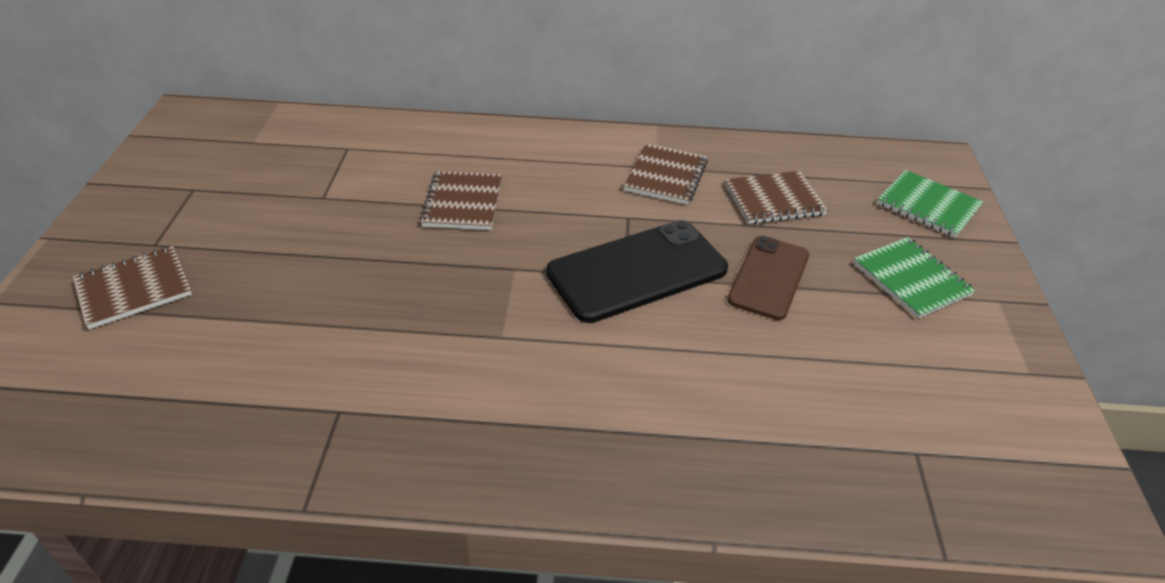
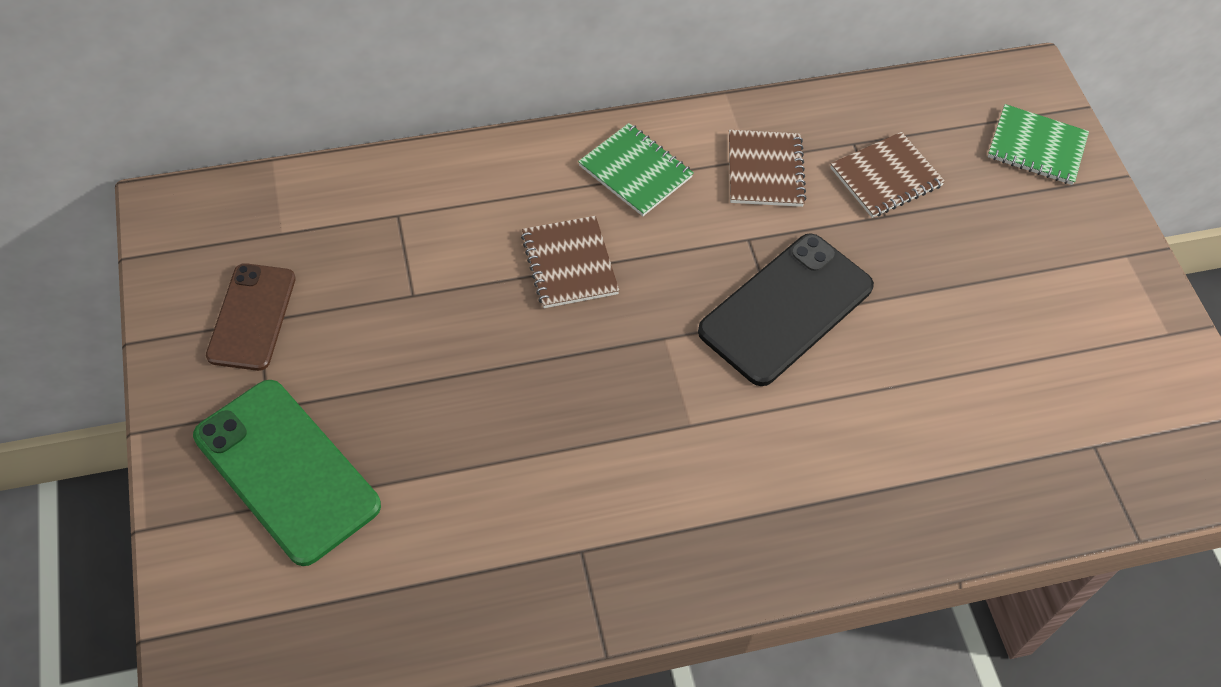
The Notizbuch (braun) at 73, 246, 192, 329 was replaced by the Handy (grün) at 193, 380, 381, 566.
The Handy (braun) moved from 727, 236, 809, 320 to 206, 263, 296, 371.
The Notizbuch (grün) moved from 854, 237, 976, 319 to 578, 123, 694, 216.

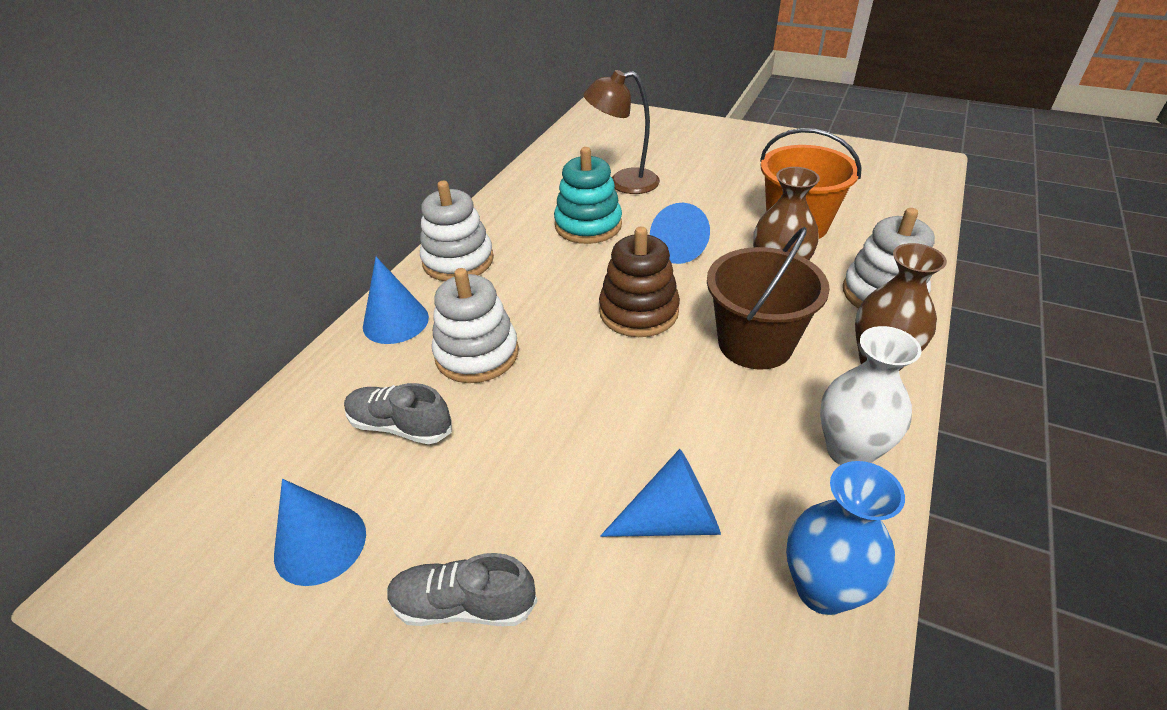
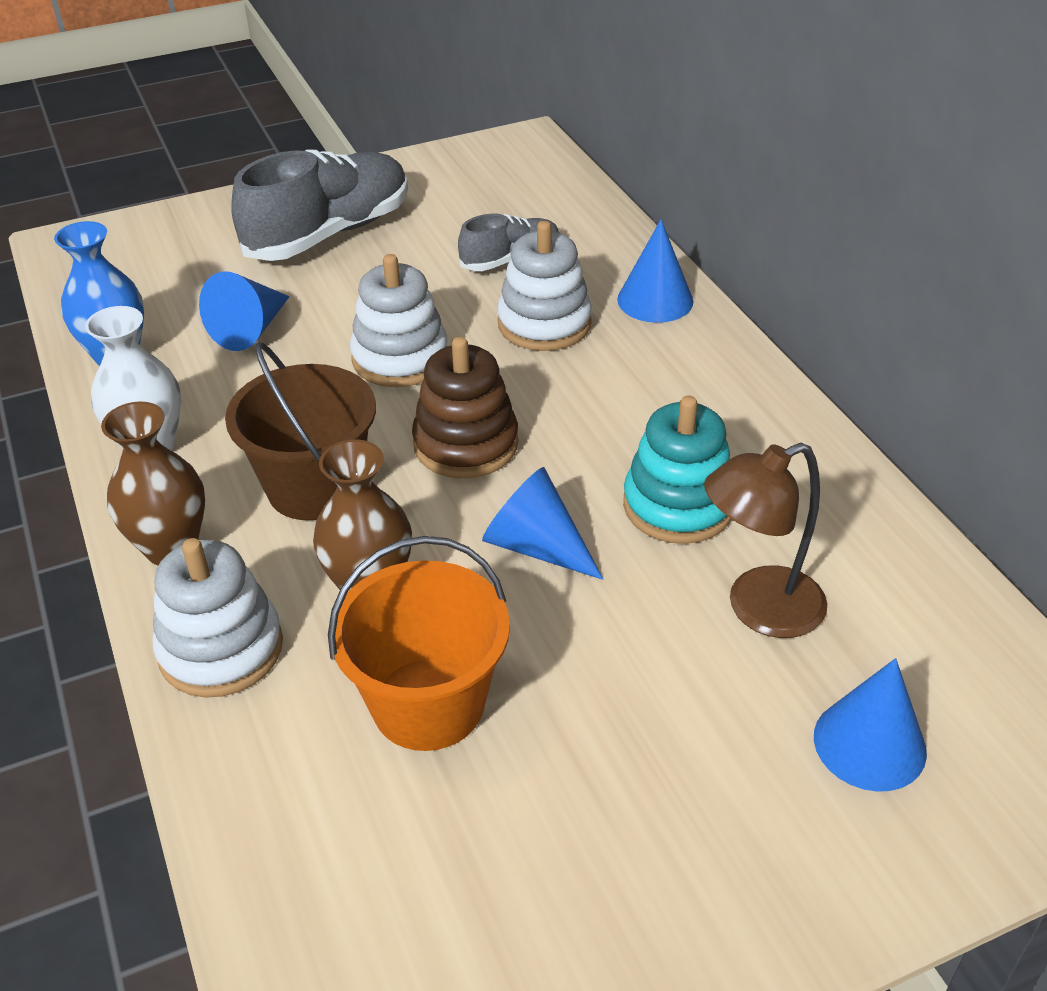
The Kegel (blau) moved from 274, 479, 366, 586 to 814, 658, 927, 792.
The Schuh (grau) at 387, 553, 538, 626 changed to 1.85 times the size.
The Stapelspielzeug (weiß) moved from 420, 181, 494, 281 to 350, 254, 448, 387.
The Lampe (braun) at 584, 70, 660, 194 turned 150 degrees counterclockwise.

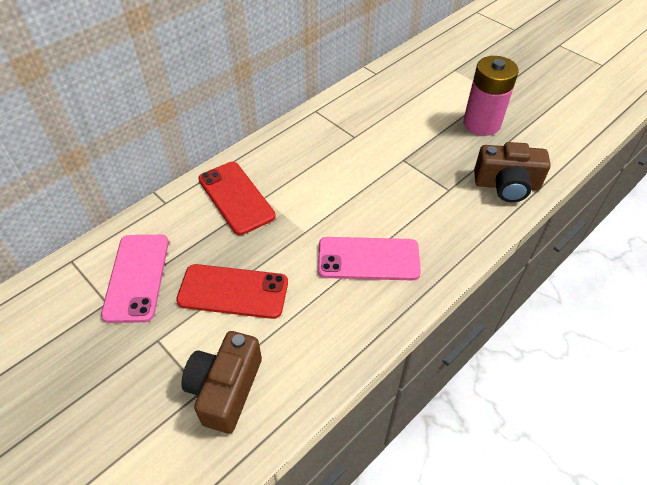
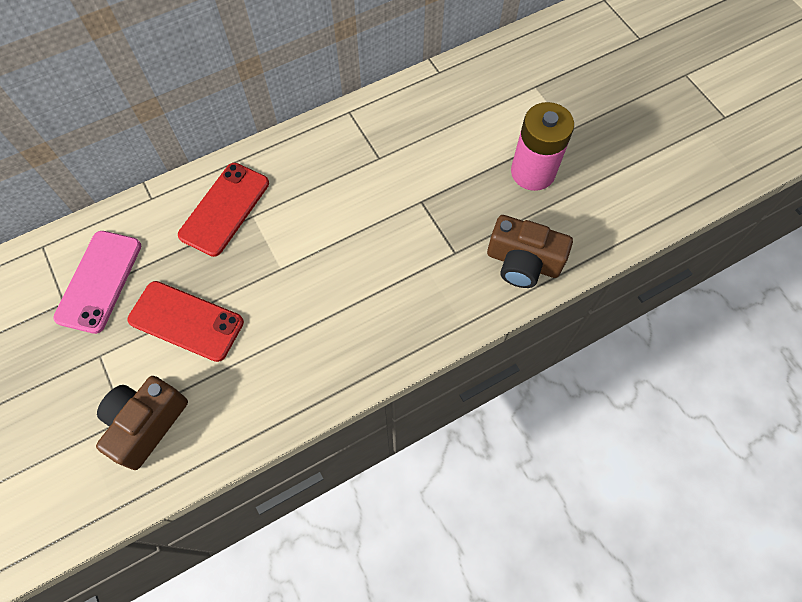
The Handy (rot) at 198, 162, 276, 235 turned 45 degrees clockwise.
The Handy (rosa) at 318, 237, 421, 281 disappeared.

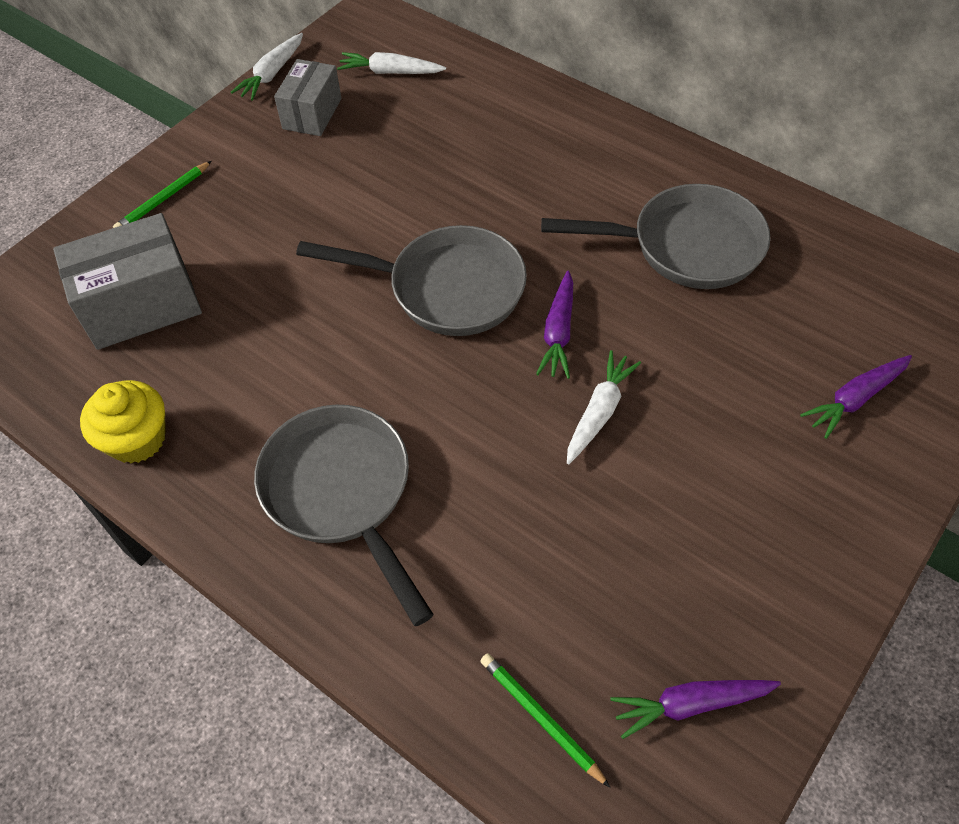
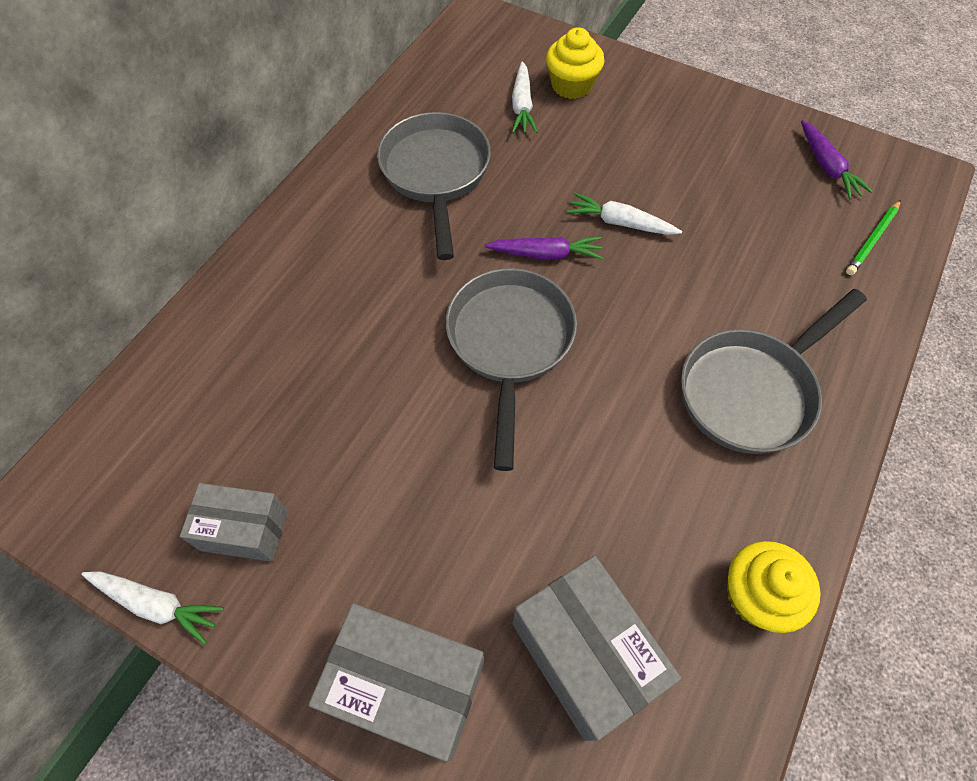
The Bleistift (grün) at 113, 161, 212, 228 was replaced by the Schachtel (grau) at 309, 603, 484, 762.
The Karotte (weiß) moved from 337, 52, 446, 74 to 512, 61, 538, 133.
The Karotte (lila) at 800, 355, 912, 439 was replaced by the Muffin (gelb) at 546, 27, 604, 99.

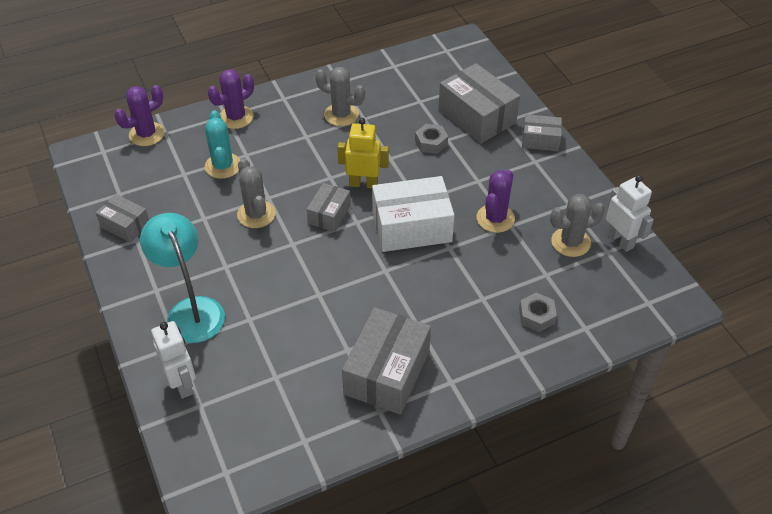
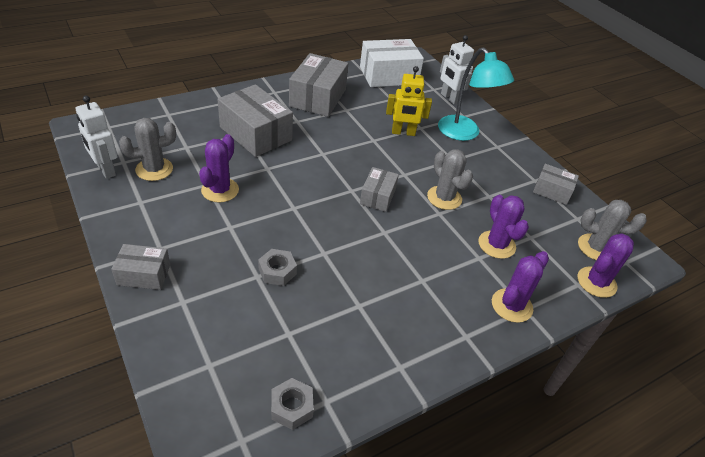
The Kaktus (türkis) at 205, 110, 240, 179 became the Kaktus (lila) at 478, 195, 529, 259.
The Kaktus (grau) moved from 315, 67, 365, 126 to 578, 200, 647, 260.
The Roboter (gelb) moved from 337, 118, 389, 188 to 386, 66, 432, 136.
The Schachtel (weiß) moved from 372, 176, 455, 252 to 360, 39, 424, 87.
The Schachtel (grau) moved from 438, 63, 520, 144 to 217, 84, 293, 157.
The Sechskantmutter (grau) moved from 519, 293, 557, 332 to 271, 378, 314, 430.

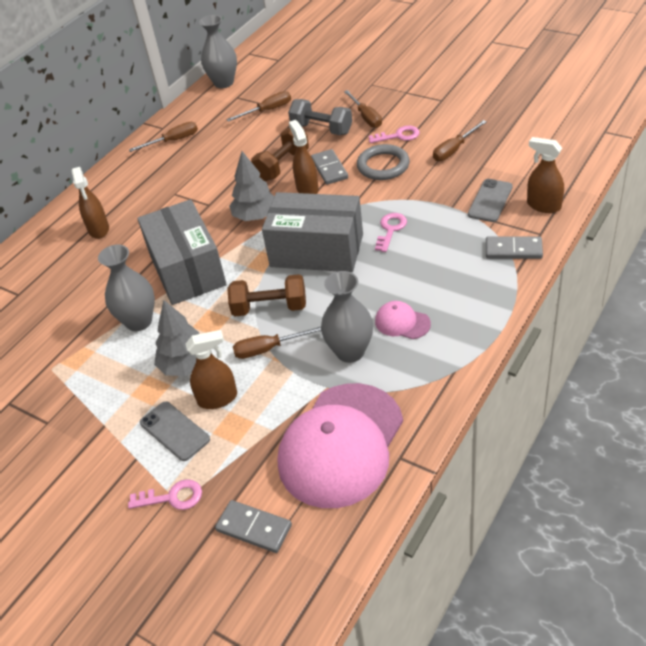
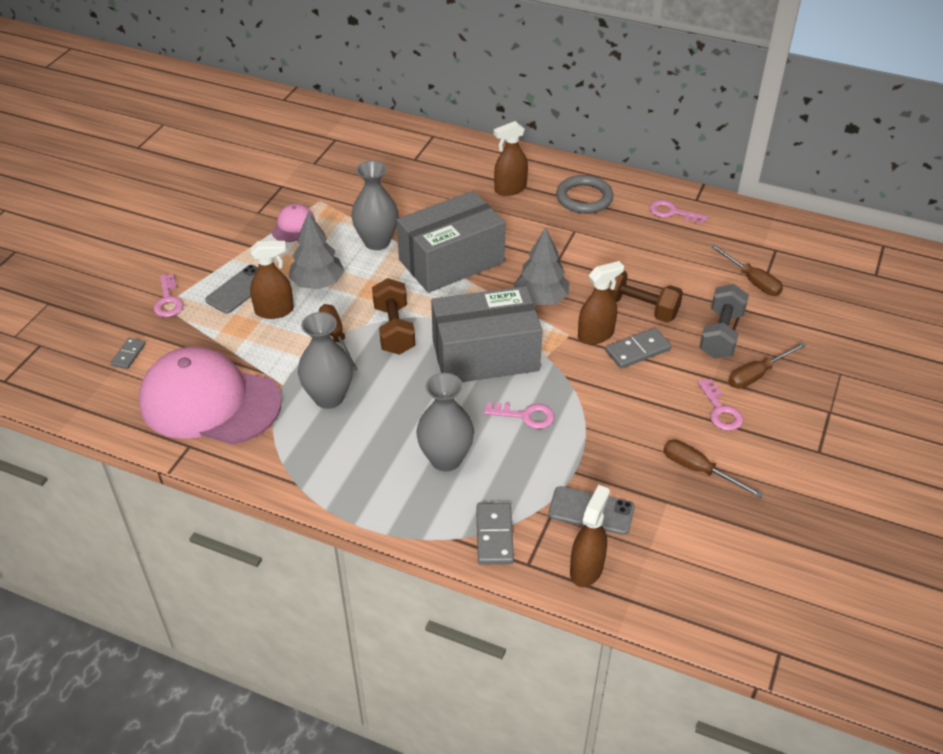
The Schraubenzieher (braun) at 129, 122, 198, 152 was replaced by the Schlüssel (rosa) at 649, 200, 708, 224.
The Sprühflasche (braun) at 186, 330, 237, 409 turned 75 degrees counterclockwise.
The Vase (grau) moved from 199, 15, 237, 88 to 416, 373, 474, 472.
The Dominostein (grau) at 215, 500, 292, 553 changed to 0.63 times the size.
The Schachtel (grau) at 262, 192, 363, 272 turned 75 degrees clockwise.
The Ring (grau) moved from 357, 144, 410, 180 to 556, 175, 613, 214.
The Kappe (rosa) moved from 375, 301, 431, 339 to 271, 204, 315, 242.

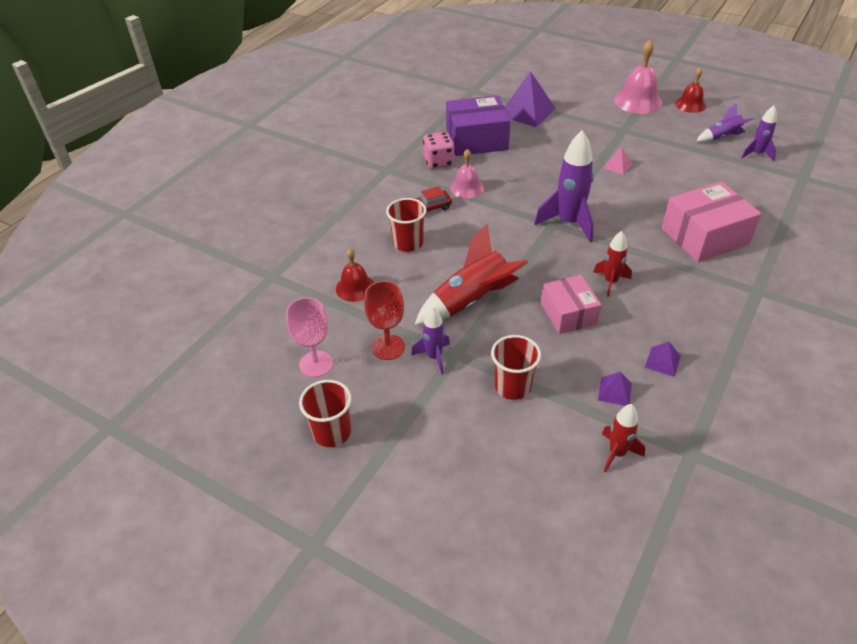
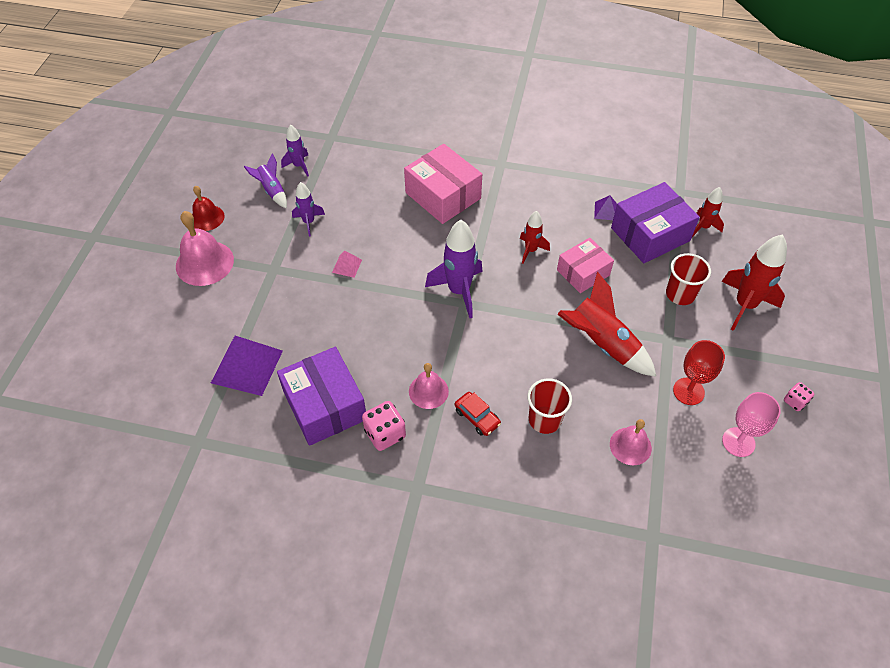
The Becher (rot) at 299, 380, 352, 447 was replaced by the Spielwürfel (rosa) at 784, 382, 814, 411.
The Glocke (rot) at 336, 248, 374, 302 became the Glocke (rosa) at 610, 419, 652, 465.
The Rakete (lila) moved from 411, 307, 450, 375 to 292, 182, 325, 237.
The Pyramide (lila) at 598, 372, 632, 406 was replaced by the Schachtel (lila) at 611, 182, 700, 263.
The Rakete (rot) at 721, 235, 787, 331 appeared.

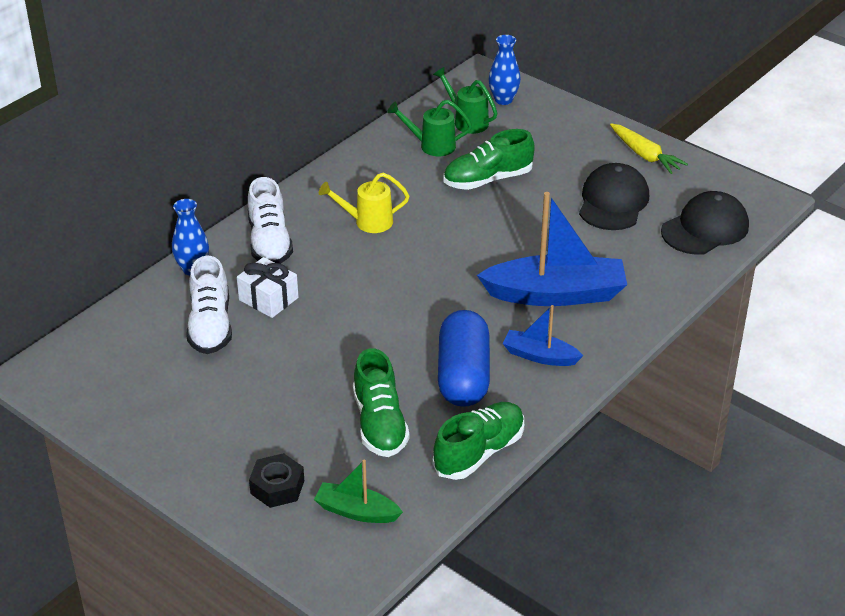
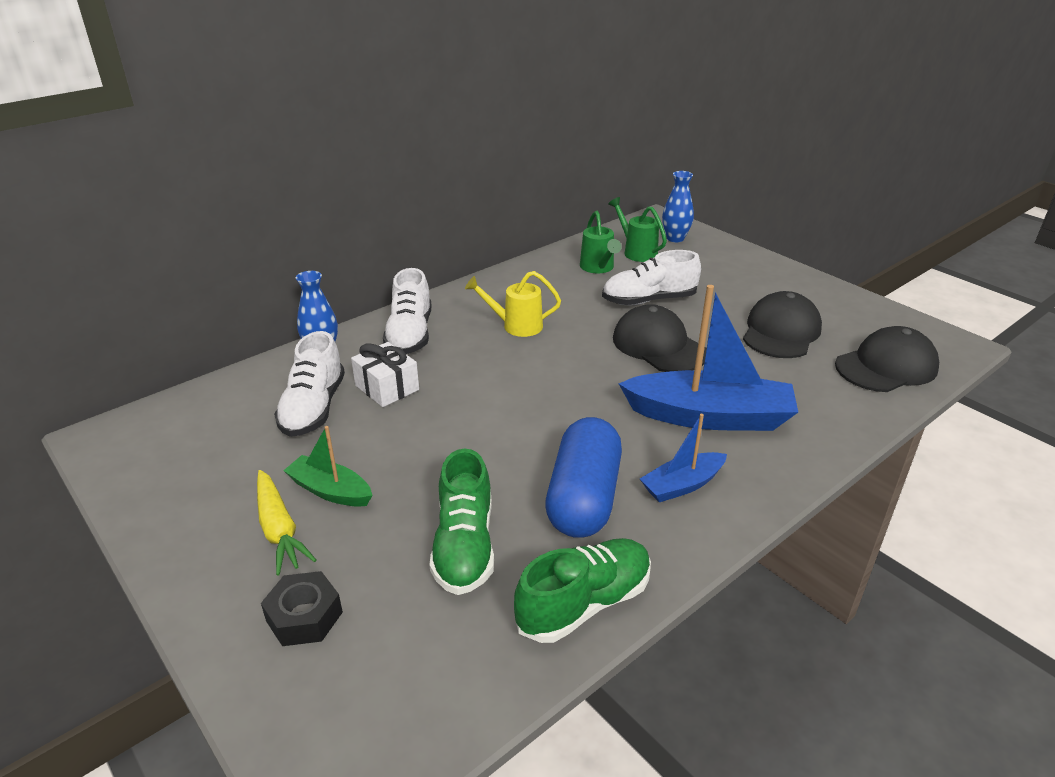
The Boot (grün) moved from 314, 460, 403, 523 to 283, 426, 373, 507.
The Gießkanne (grün) at 387, 100, 472, 156 turned 120 degrees counterclockwise.
The Schuh (grün) at 444, 129, 535, 190 became the Schuh (weiß) at 602, 250, 701, 305.
The Boot (blau) at 502, 305, 583, 366 turned 60 degrees counterclockwise.
The Karotte (gelb) moved from 610, 124, 688, 174 to 257, 470, 317, 576.
The Kappe (schwarz) at 613, 304, 707, 372 appeared.

